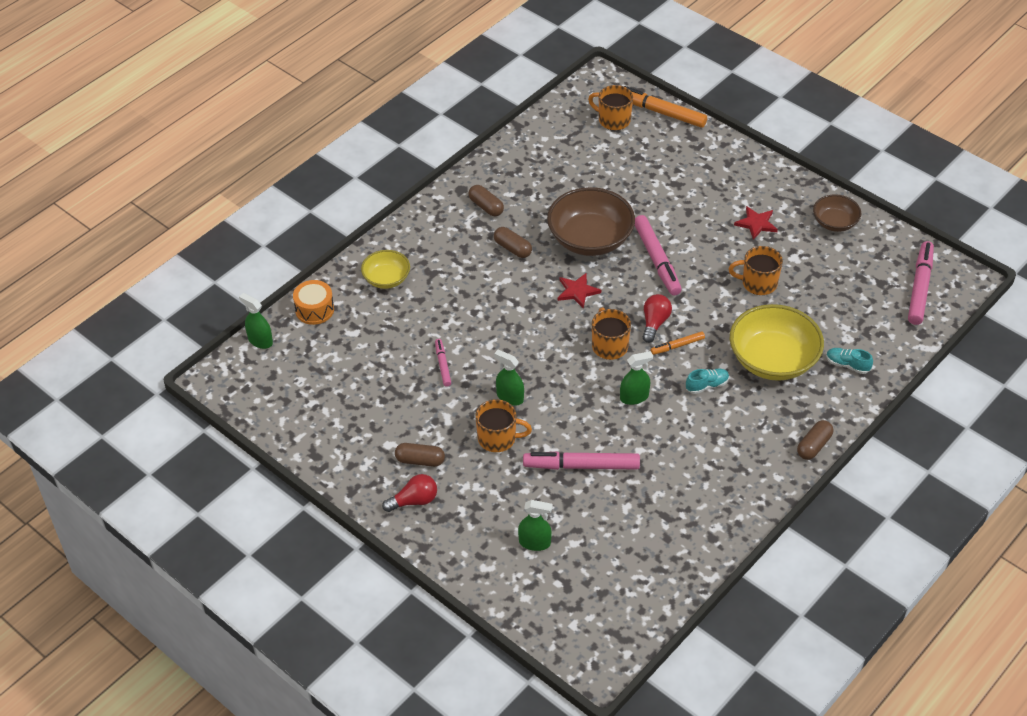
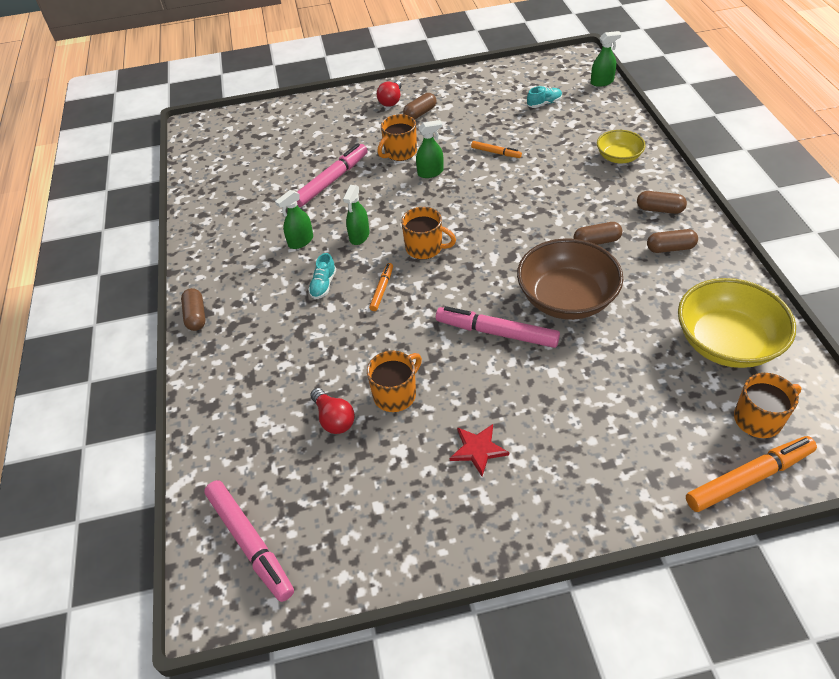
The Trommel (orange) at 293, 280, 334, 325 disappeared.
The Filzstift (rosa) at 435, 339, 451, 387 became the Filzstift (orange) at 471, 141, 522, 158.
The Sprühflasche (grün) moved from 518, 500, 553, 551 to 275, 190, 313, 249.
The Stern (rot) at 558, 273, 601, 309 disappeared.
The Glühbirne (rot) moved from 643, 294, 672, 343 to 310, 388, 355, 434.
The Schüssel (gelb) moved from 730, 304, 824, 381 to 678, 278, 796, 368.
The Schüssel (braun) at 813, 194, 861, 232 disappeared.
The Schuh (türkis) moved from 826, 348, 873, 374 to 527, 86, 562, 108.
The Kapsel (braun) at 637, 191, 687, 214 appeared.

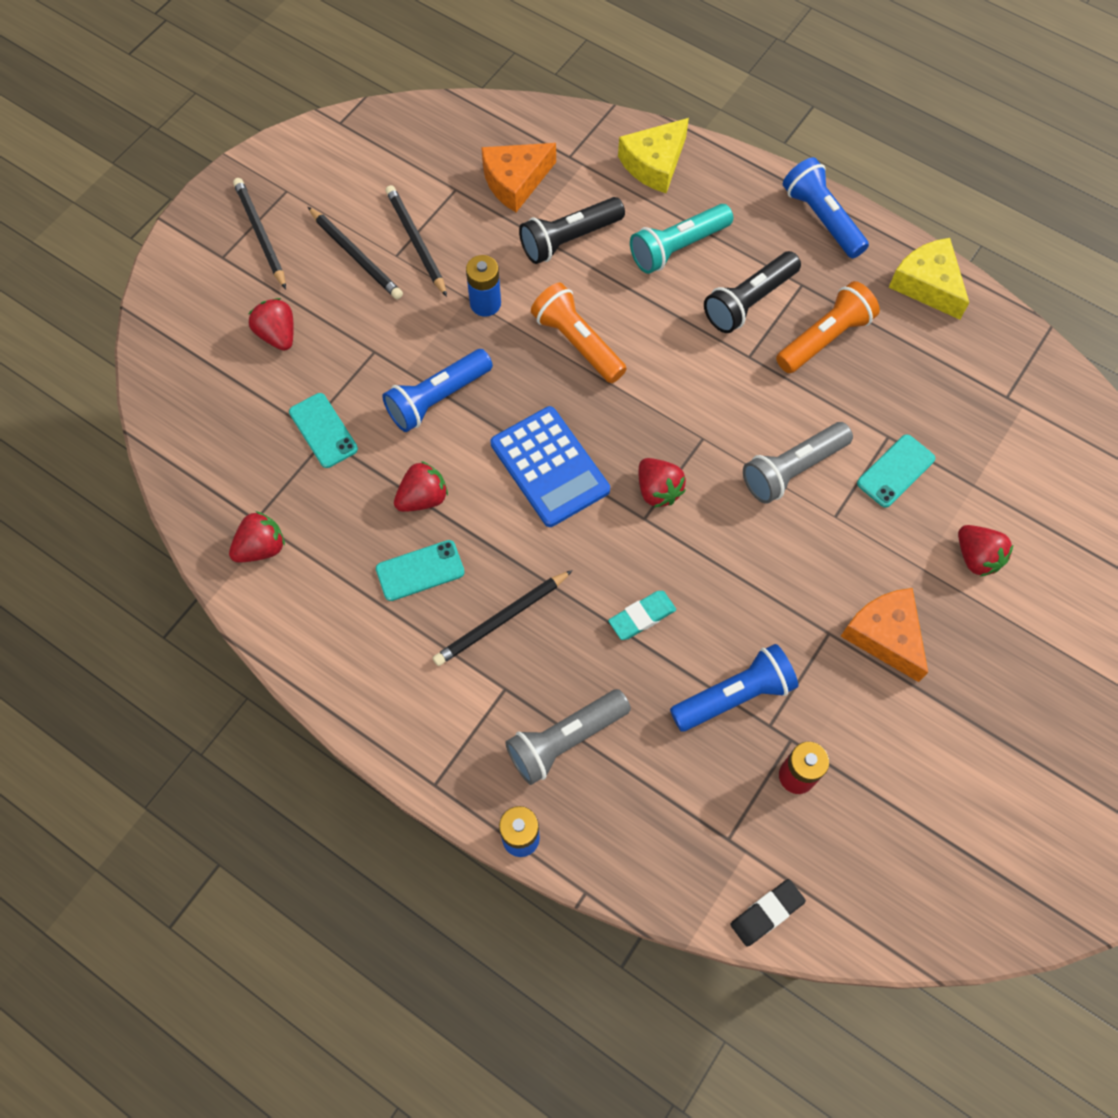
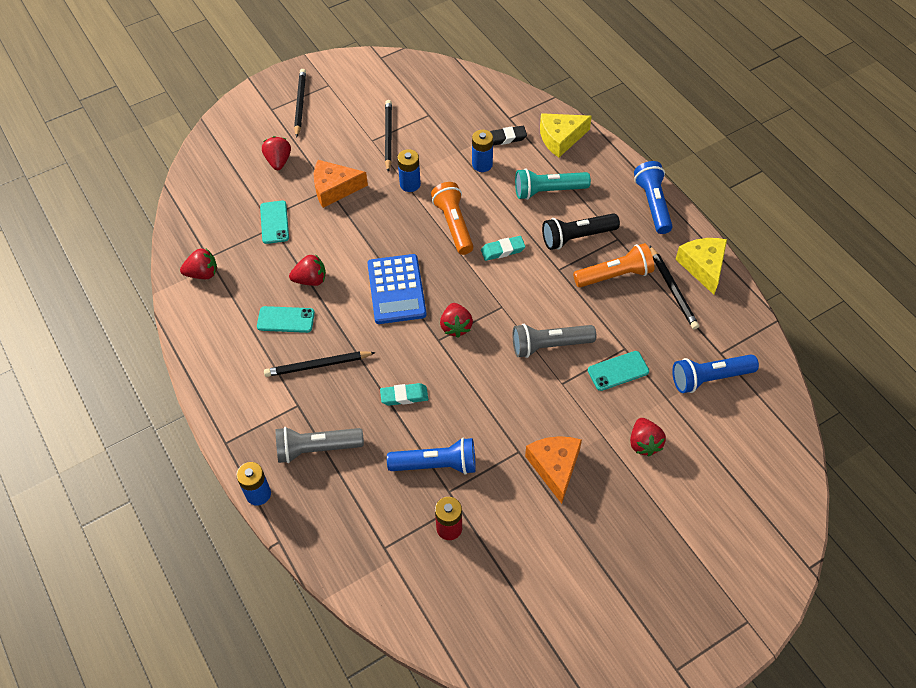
The Bleistift (schwarz) moved from 308, 207, 403, 299 to 650, 246, 699, 329.
The Taschenlampe (blau) moved from 382, 349, 493, 432 to 672, 354, 759, 393.
The Käse (orange) moved from 481, 143, 556, 212 to 314, 160, 368, 208.
The Taschenlampe (schwarz) at 519, 197, 625, 264 was replaced by the Batterie (blau) at 472, 130, 493, 172.
The Radiergummi (schwarz) moved from 730, 879, 806, 947 to 490, 126, 527, 145.
The Radiergummi (türkis) at 481, 236, 525, 261 appeared.

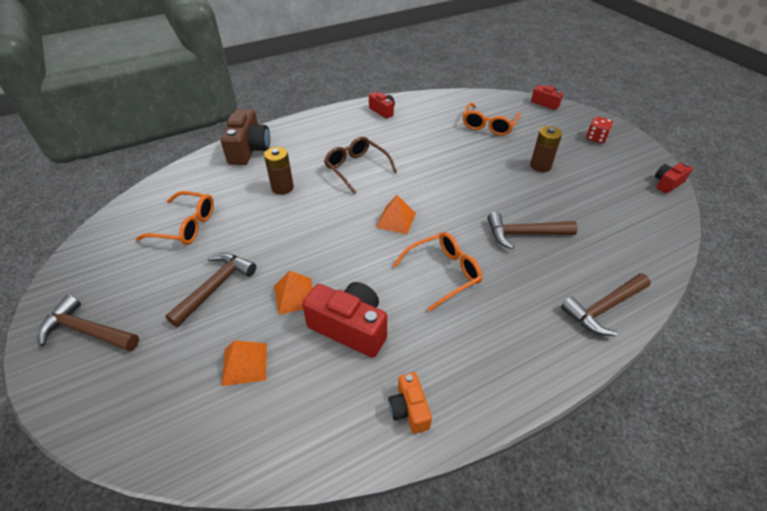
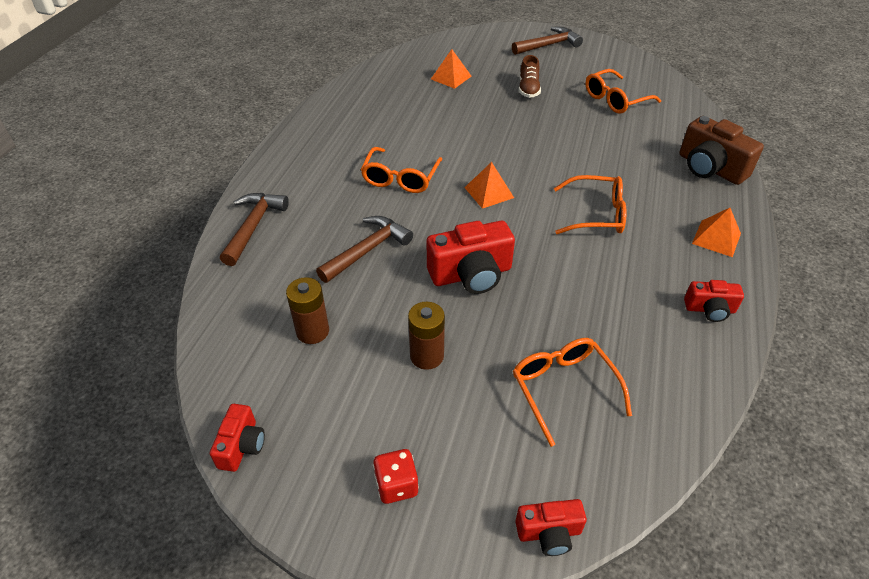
The Hammer (braun) at 165, 253, 256, 327 was replaced by the Schuh (braun) at 519, 55, 541, 98.
The Batterie (braun) moved from 264, 147, 294, 195 to 286, 277, 329, 344.
The Pyramide (orange) moved from 274, 271, 313, 315 to 692, 208, 741, 257.
The Kamera (rot) moved from 302, 282, 387, 358 to 427, 221, 515, 294.
The Brille (braun) at 324, 137, 397, 194 became the Brille (orange) at 554, 175, 627, 234.
The Kamera (orange) at 388, 372, 432, 434 disappeared.

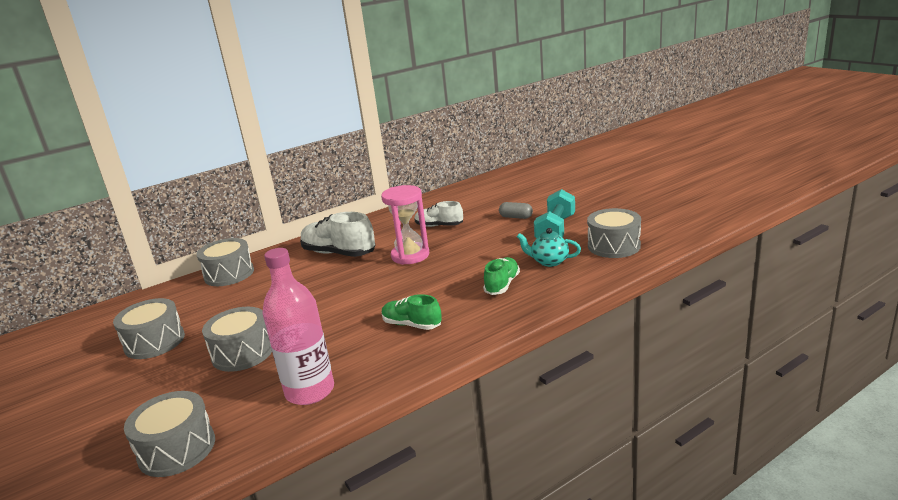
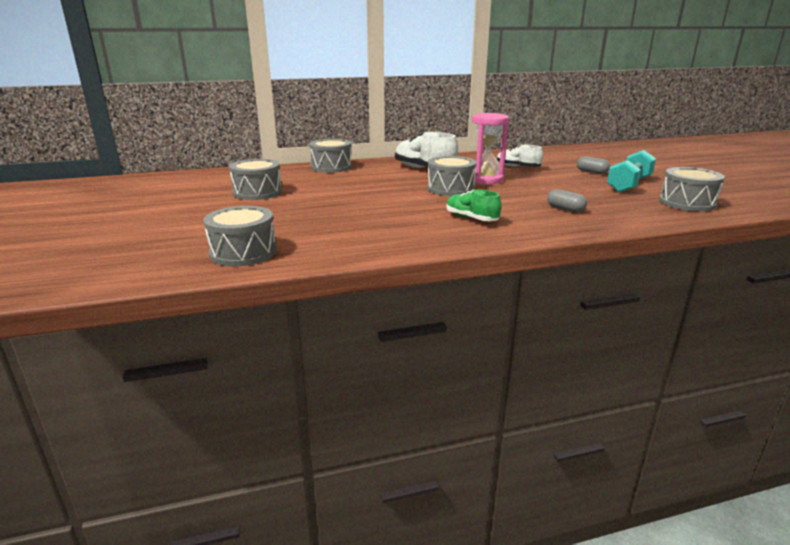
The Trommel (grau) moved from 202, 307, 272, 372 to 427, 156, 476, 196.
The Flasche (rosa) at 263, 248, 334, 405 disappeared.
The Schuh (grün) at 483, 257, 520, 295 was replaced by the Kapsel (grau) at 547, 189, 587, 212.
The Teekanne (türkis) at 517, 228, 581, 267 disappeared.

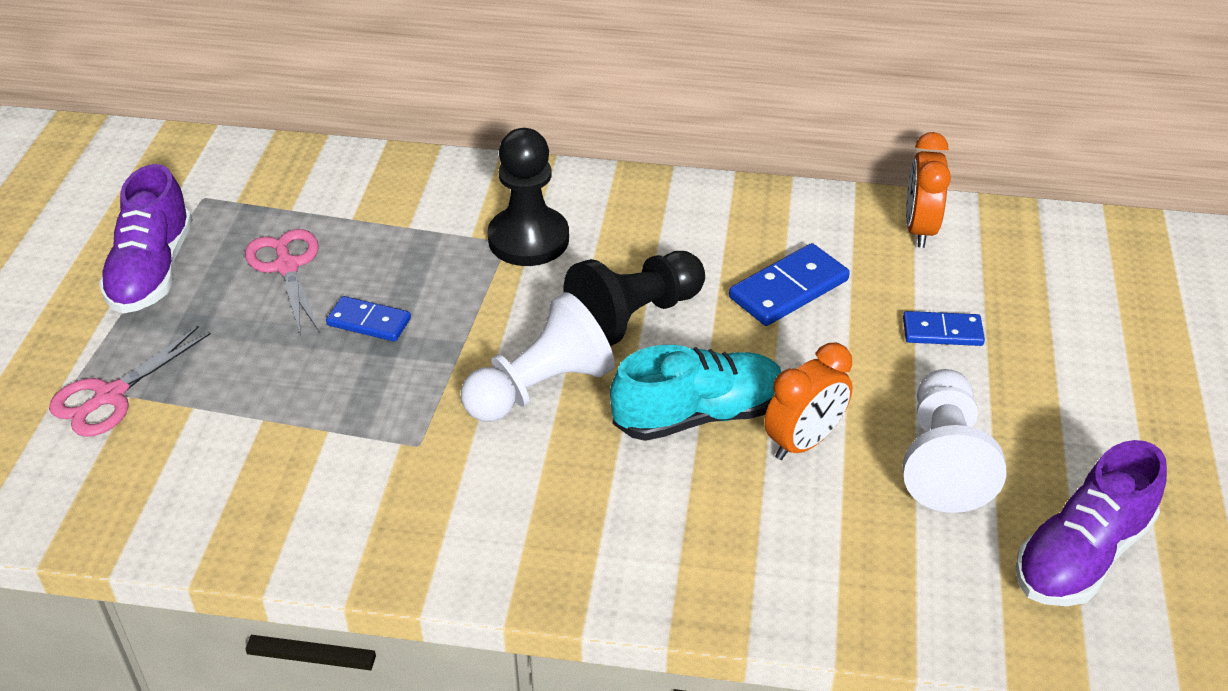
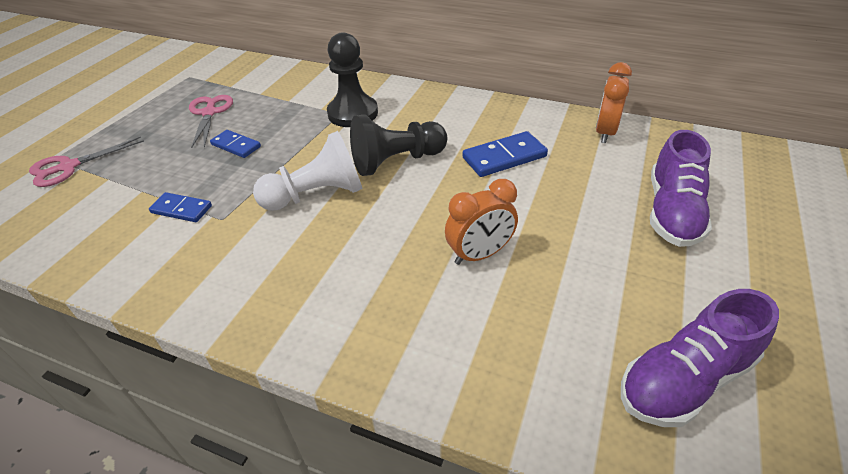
The Schuh (lila) moved from 99, 164, 193, 313 to 650, 130, 712, 247.
The Schuh (türkis) at 610, 345, 781, 441 disappeared.
The Dominostein (blau) moved from 903, 311, 985, 346 to 149, 192, 212, 222.
The Bauer (weiß) at 903, 369, 1007, 513 disappeared.

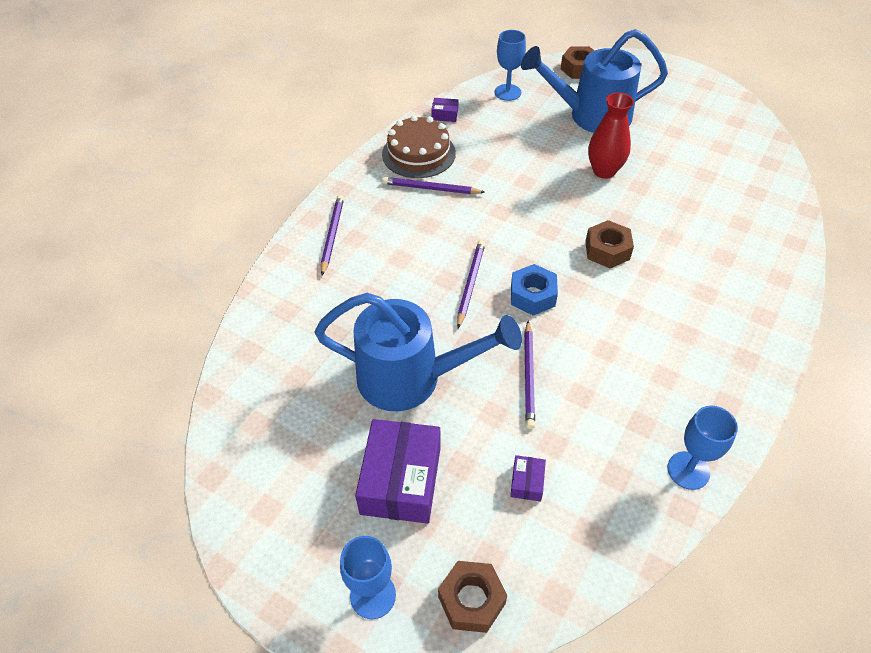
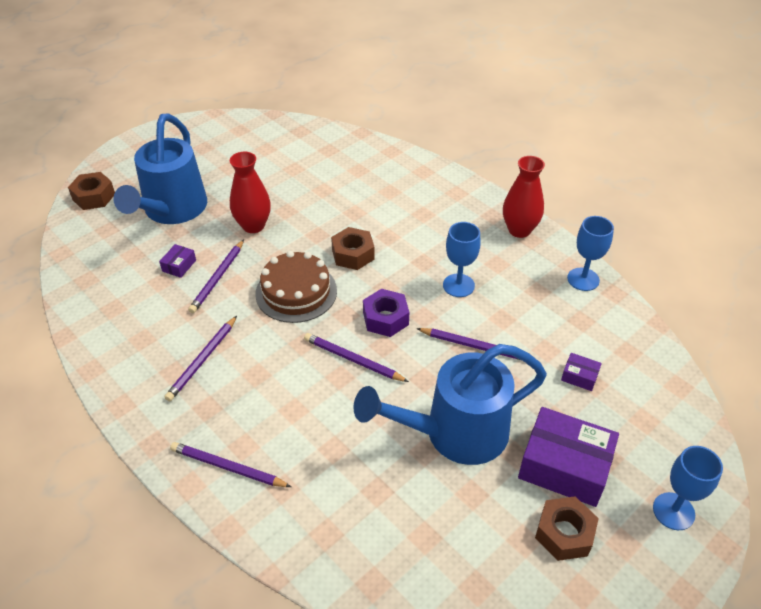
The Gießkanne (blau) at 314, 293, 522, 411 turned 135 degrees counterclockwise.
The Kuchen (braun) moved from 382, 115, 456, 178 to 255, 251, 337, 323.
The Schachtel (lila) moved from 431, 98, 458, 122 to 159, 244, 196, 278.
The Sechskantmutter (braun) moved from 438, 561, 507, 633 to 535, 496, 599, 561.
The Kelch (blau) moved from 495, 30, 526, 101 to 443, 222, 481, 297.
The Sechskantmutter (blau) at 511, 264, 558, 316 became the Sechskantmutter (lila) at 363, 289, 409, 337.
The Bleistift (lila) at 188, 240, 244, 313 appeared.
The Vase (rot) at 503, 156, 545, 238 appeared.

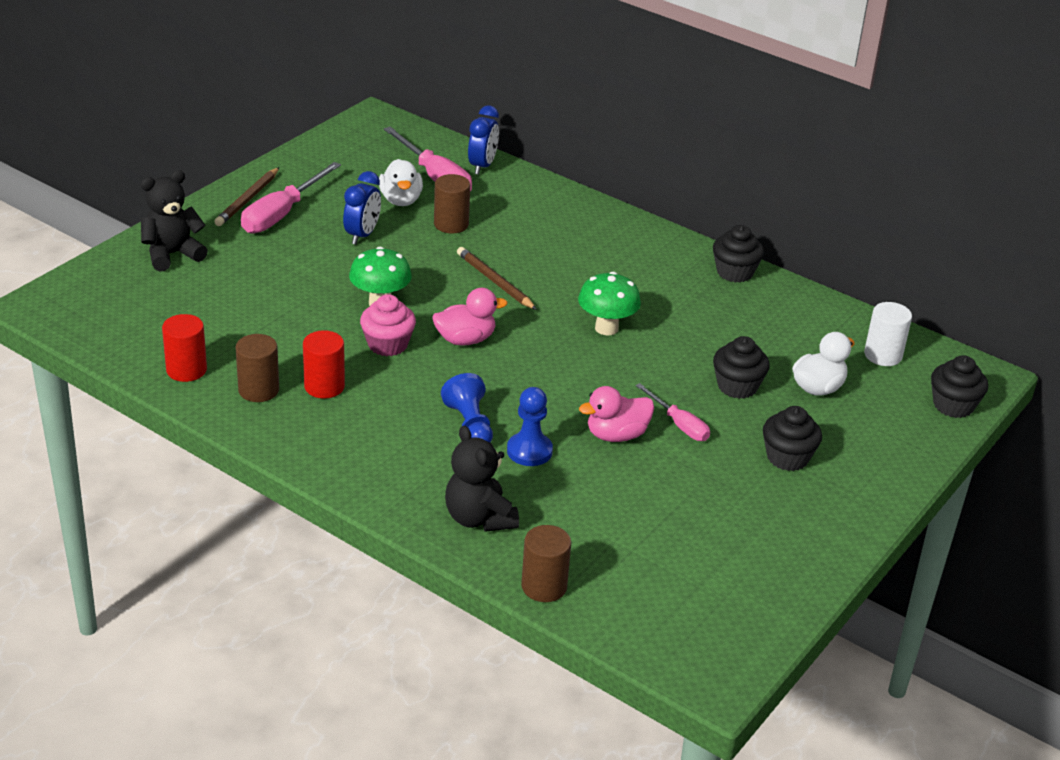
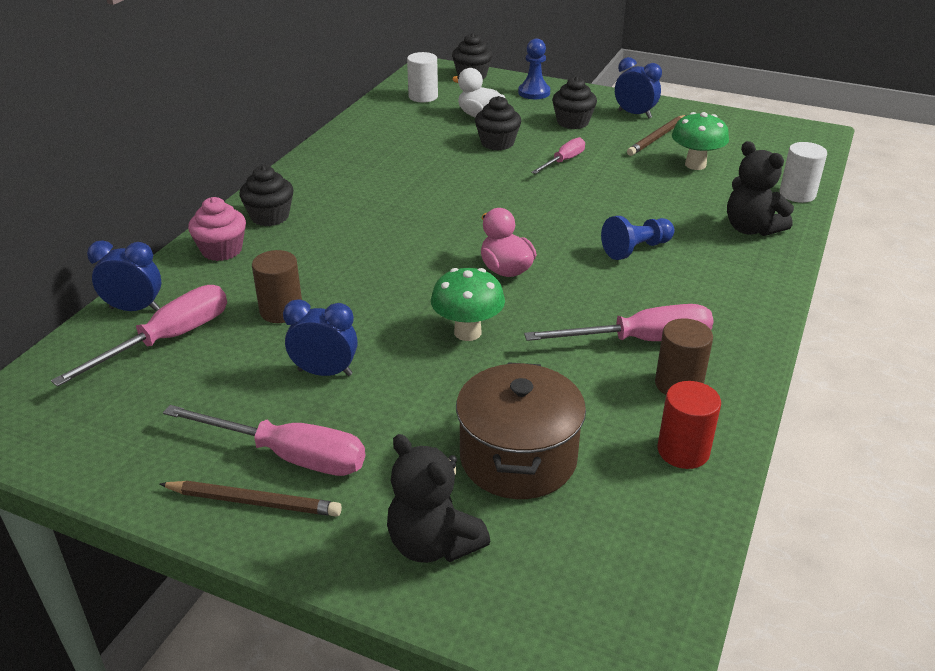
The Vollzylinder (rot) at 303, 330, 345, 398 was replaced by the Schraubenzieher (rosa) at 524, 304, 714, 341.
The Muffin (rosa) moved from 360, 294, 416, 356 to 188, 197, 246, 261.
The Ente (weiß) at 379, 159, 423, 206 disappeared.
The Teddybär (schwarz) at 445, 426, 519, 532 turned 90 degrees clockwise.
The Bleistift (braun) moved from 457, 247, 537, 310 to 627, 115, 686, 156.
The Bauer (blau) moved from 507, 387, 553, 466 to 518, 38, 550, 99.
The Vollzylinder (braun) at 521, 525, 571, 602 became the Vollzylinder (weiß) at 779, 142, 827, 203.
The Pilz (grün) moved from 578, 272, 641, 336 to 672, 112, 729, 170.
The Ente (rosa) at 579, 386, 654, 442 disappeared.
The Muffin (schwarz) moved from 713, 225, 764, 283 to 239, 165, 294, 226.
The Kochtopf (braun) at 456, 362, 586, 499 appeared.
The Wecker (blau) at 615, 57, 662, 118 appeared.

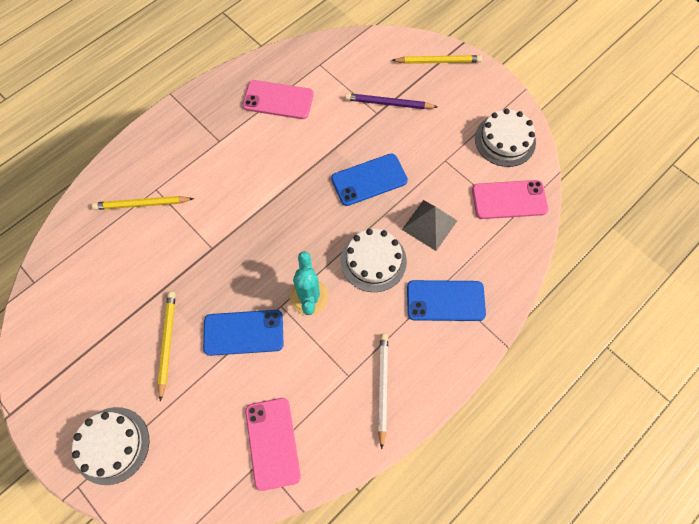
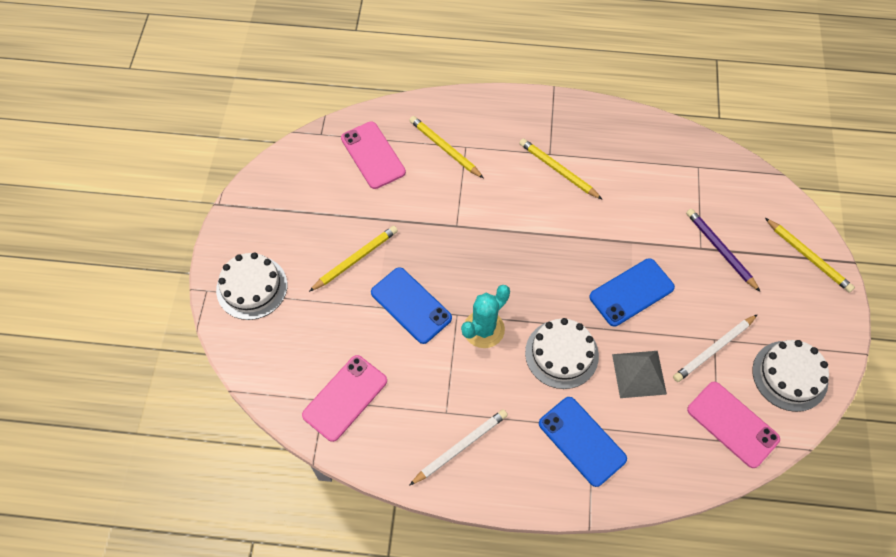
The Handy (rosa) moved from 242, 80, 314, 119 to 341, 121, 406, 189.
The Handy (blau) at 331, 153, 408, 206 turned 60 degrees counterclockwise.
The Bleistift (gelb) at 519, 138, 602, 199 appeared.
The Bleistift (weiß) at 673, 314, 758, 382 appeared.

